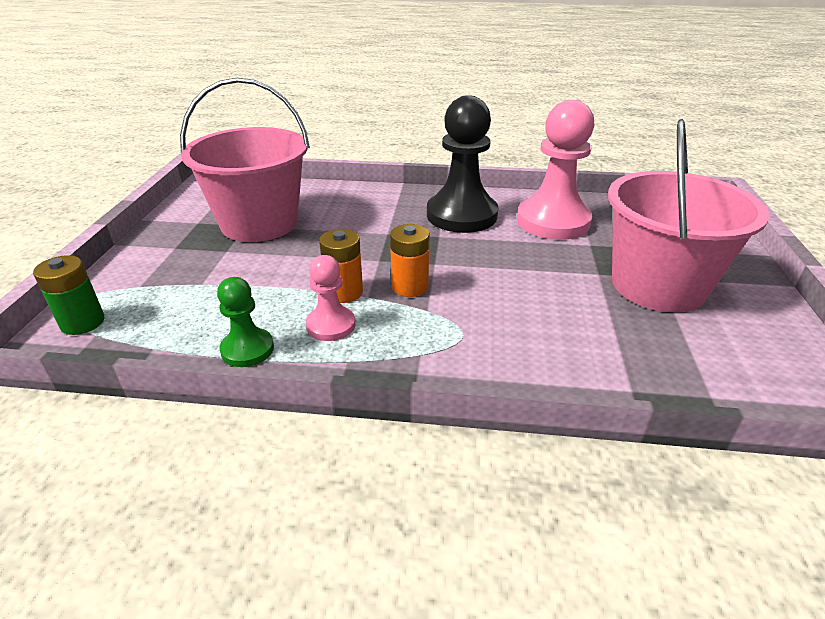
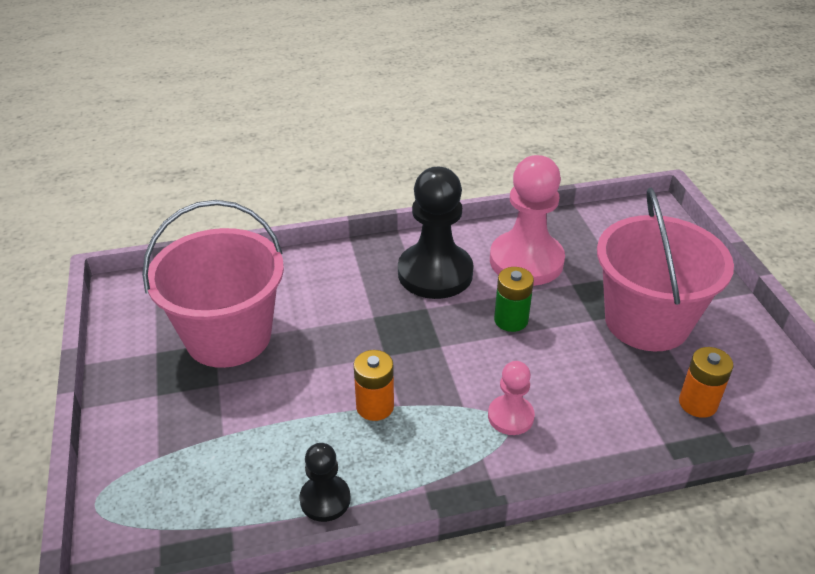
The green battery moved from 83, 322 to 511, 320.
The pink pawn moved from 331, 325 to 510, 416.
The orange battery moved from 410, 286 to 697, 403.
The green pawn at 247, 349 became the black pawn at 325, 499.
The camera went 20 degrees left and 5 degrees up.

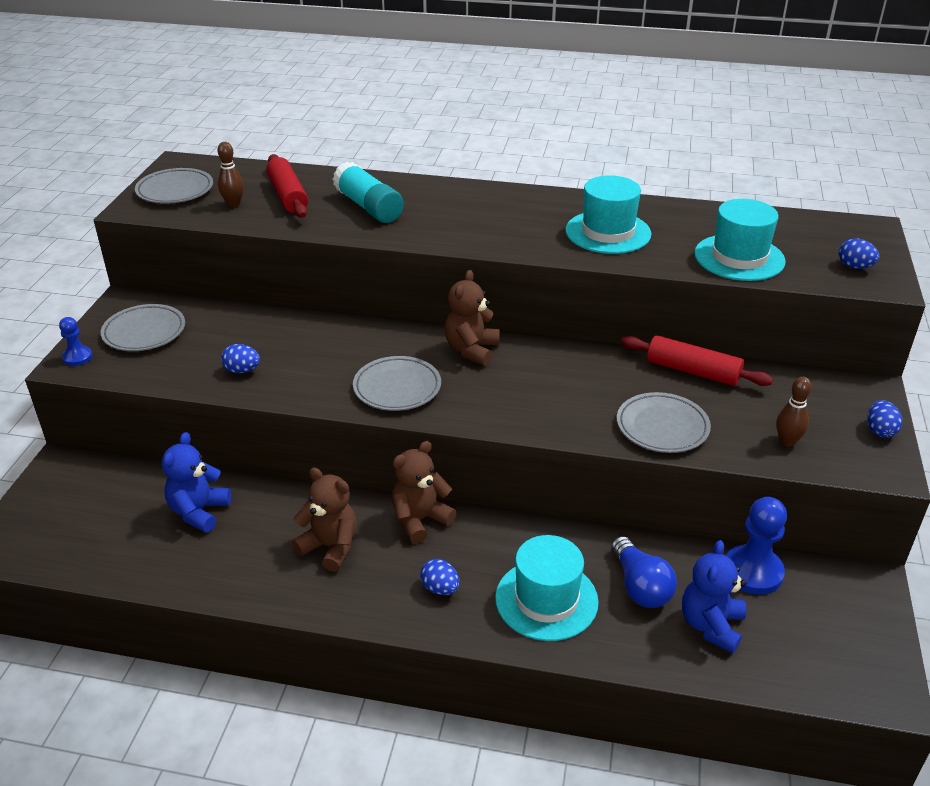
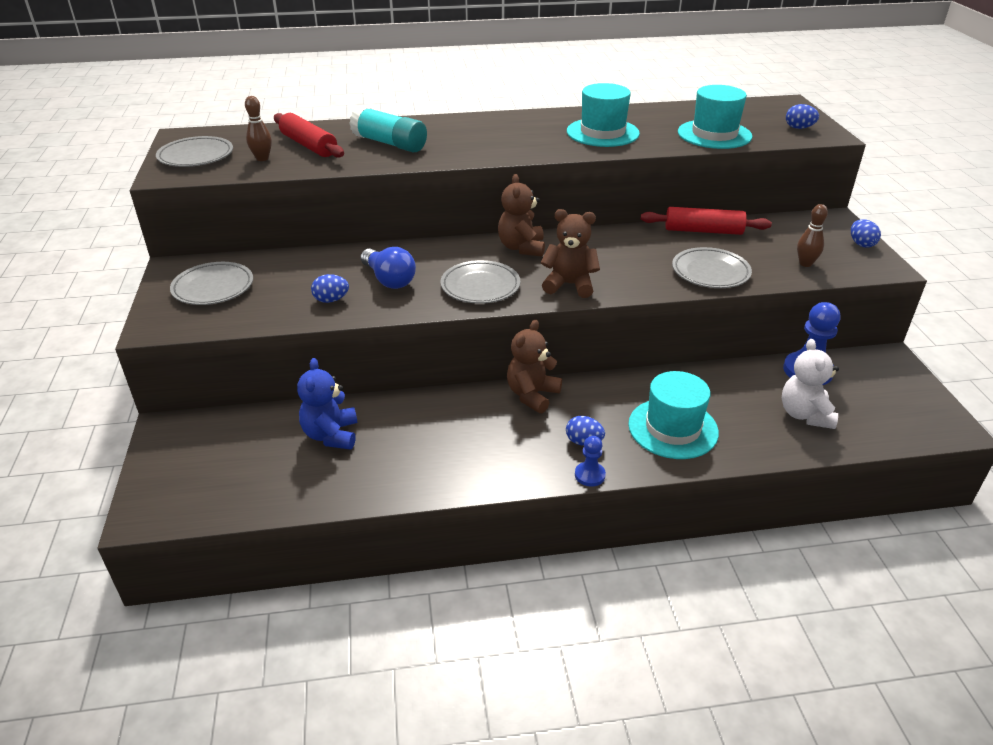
The blue pawn moved from 77, 357 to 589, 475.
The brown teddy bear moved from 330, 547 to 569, 285.
The blue light bulb moved from 640, 586 to 389, 280.
The blue teddy bear at 711, 625 became the white teddy bear at 804, 415.
The camera went 20 degrees left and 0 degrees up.

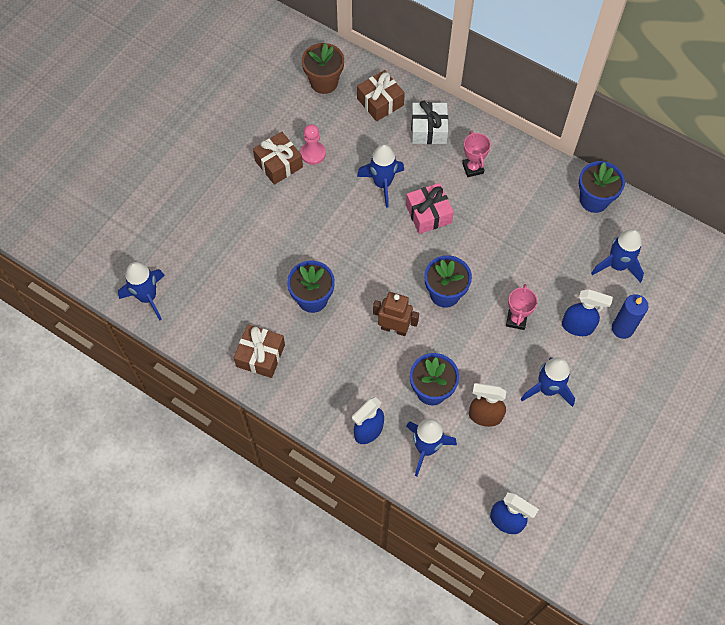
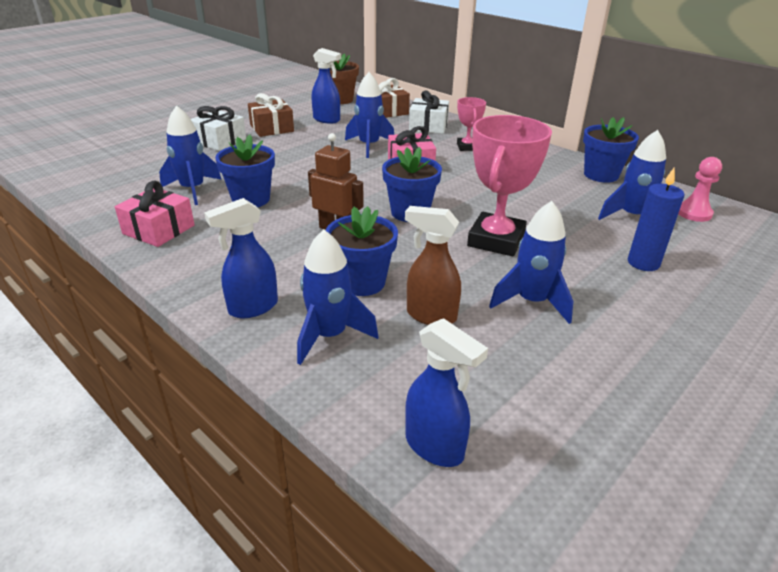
The white gift at 220, 141 appeared.
The blue rocket moved from 147, 297 to 193, 190.
The pink pawn moved from 313, 153 to 693, 213.
The blue spray bottle moved from 577, 327 to 327, 120.
The brown gift at 260, 355 became the pink gift at 159, 229.
The pink trophy at 516, 320 changed to 1.90 times the size.
The camera went 10 degrees right and 30 degrees down.

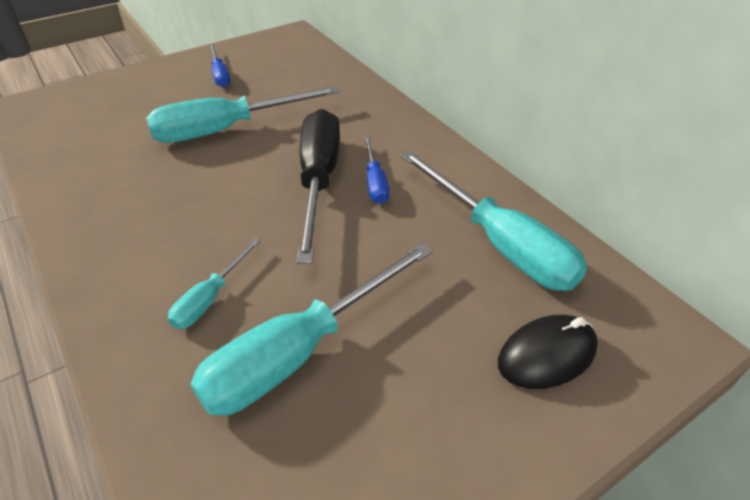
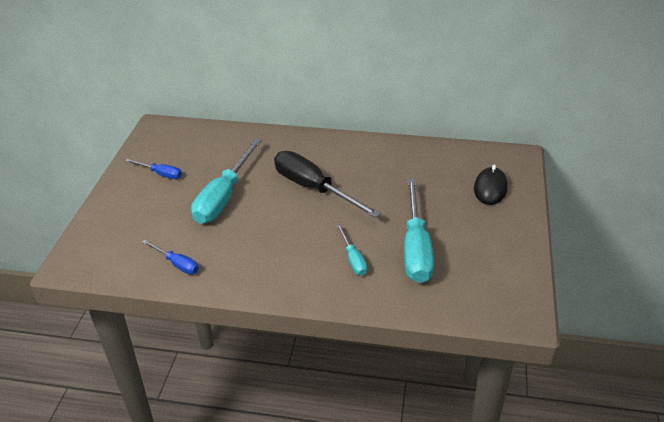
The turquoise screwdriver at 499, 243 disappeared.
The blue screwdriver moved from 375, 182 to 177, 264.
The camera went 45 degrees left and 5 degrees down.

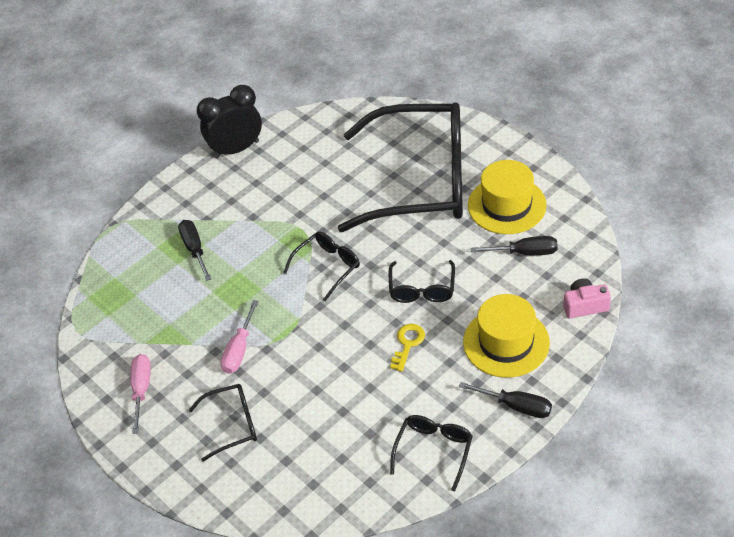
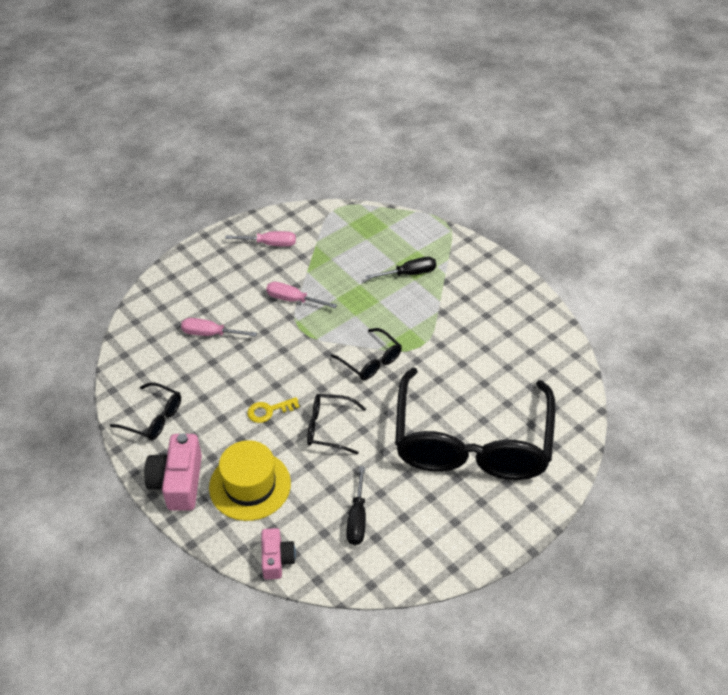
The black glasses at 232, 425 disappeared.
The black clock at 236, 149 disappeared.
The yellow hat at 506, 205 disappeared.
The pink screwdriver at 210, 334 appeared.
The black screwdriver at 515, 406 was replaced by the pink camera at 178, 482.
The yellow key at 407, 344 turned 135 degrees clockwise.
The camera went 90 degrees right and 0 degrees up.

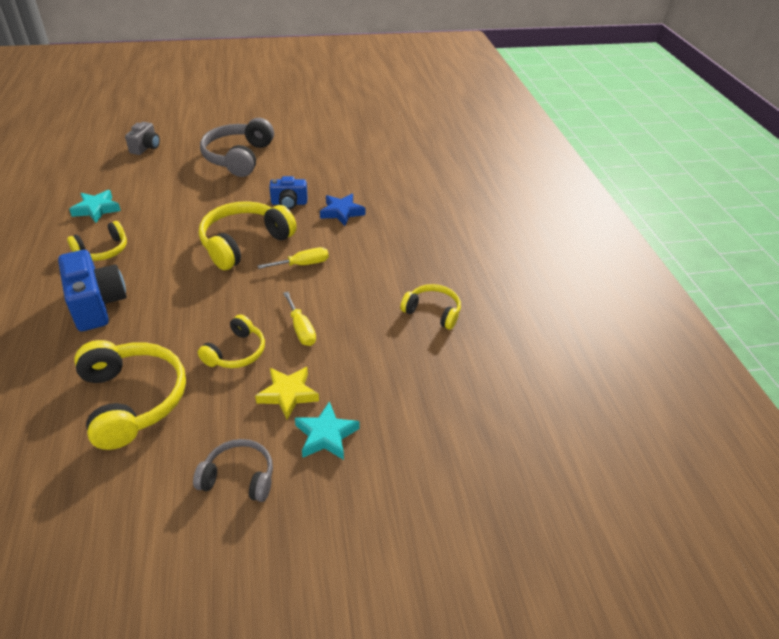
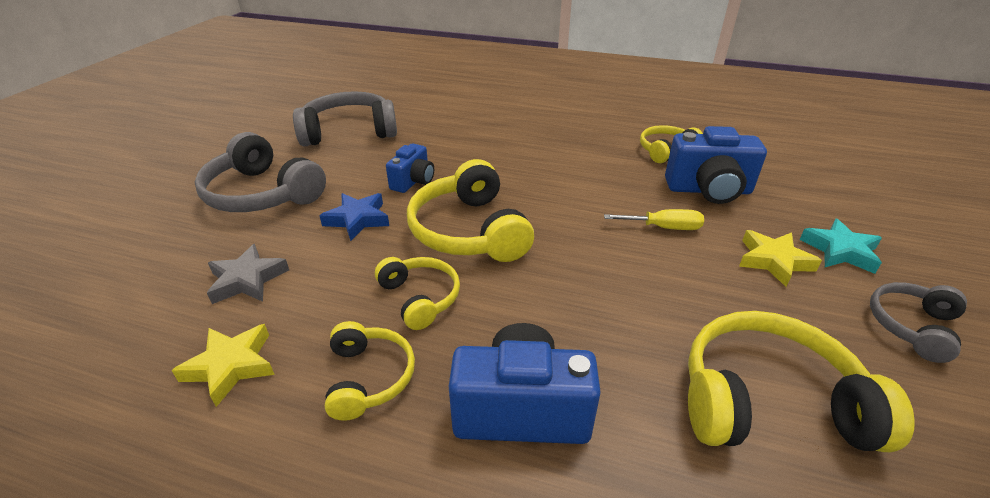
The grey camera at 146, 148 disappeared.
The yellow screwdriver at 303, 264 disappeared.
The grey star at 247, 280 appeared.
The grey headphones at 349, 132 appeared.
The blue camera at 708, 190 appeared.
The yellow headphones moved from 236, 352 to 420, 298.
The blue star moved from 341, 212 to 357, 219.
The turquoise star at 96, 209 became the yellow star at 231, 366.
The camera went 60 degrees left and 5 degrees down.

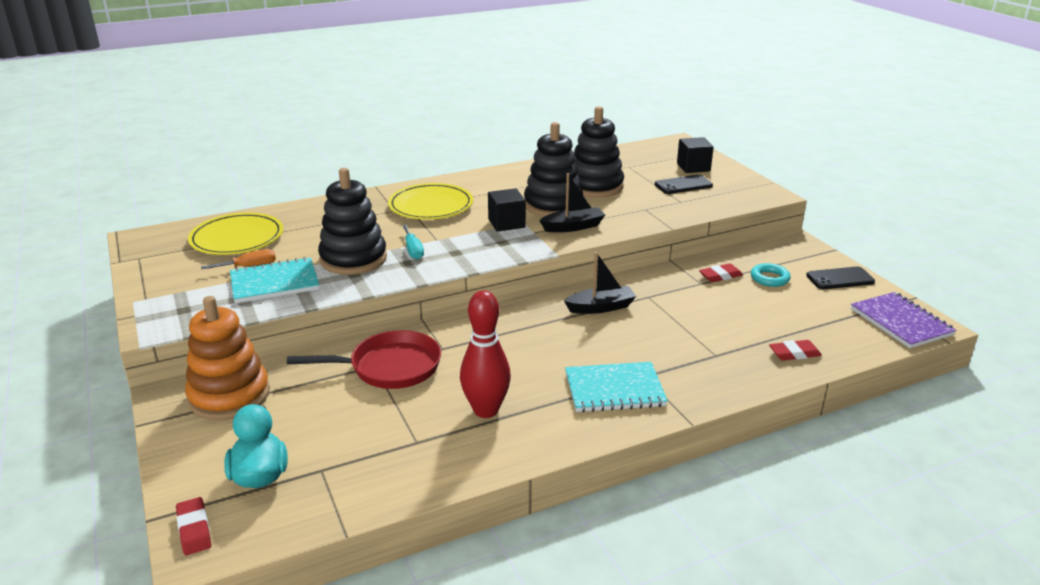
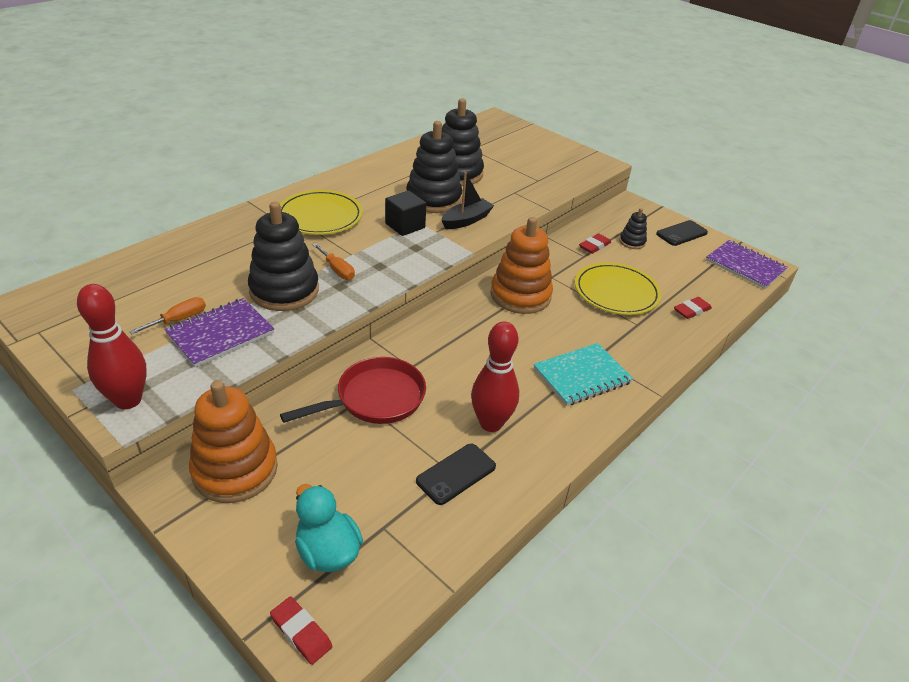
The black cube at 693, 167 disappeared.
The red bowling pin at 128, 400 appeared.
The yellow plate moved from 237, 238 to 616, 292.
The black phone moved from 683, 185 to 456, 474.
The black boat at 601, 307 was replaced by the orange stacking toy at 520, 295.
The turquoise ring at 769, 278 was replaced by the black stacking toy at 632, 242.
The turquoise notebook at 274, 283 became the purple notebook at 220, 334.
The turquoise screwdriver at 413, 250 became the orange screwdriver at 337, 270.
The camera went 25 degrees left and 10 degrees up.

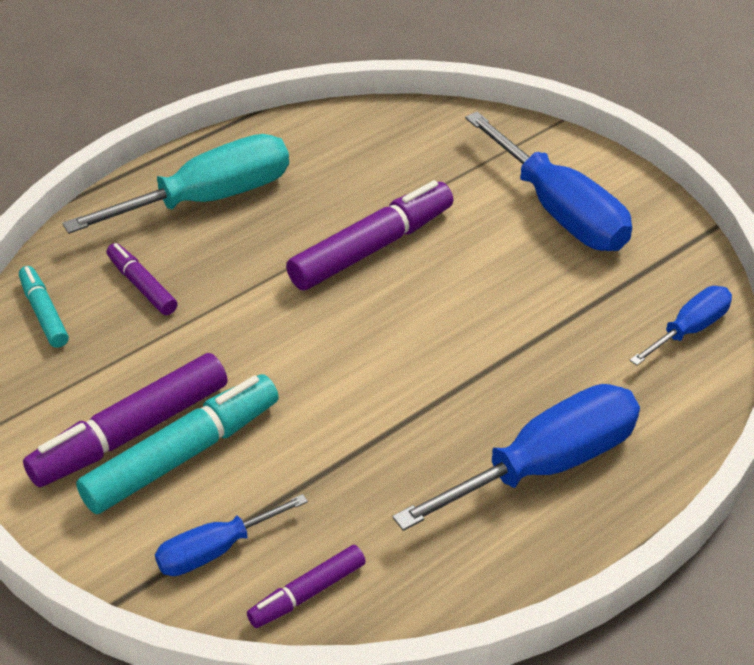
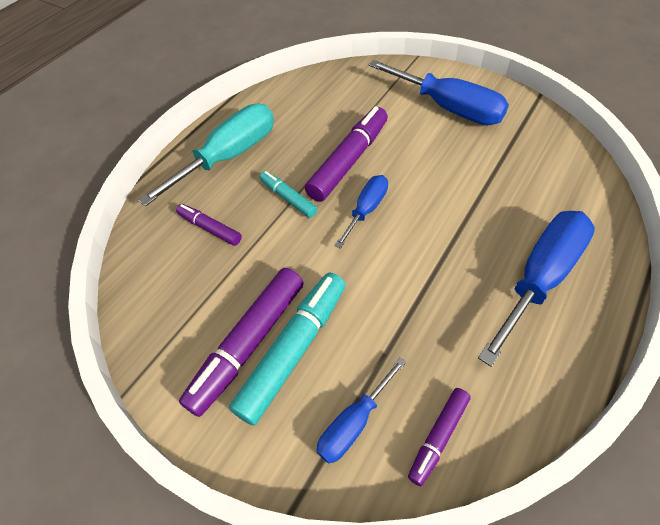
The turquoise marker moved from 44, 313 to 288, 198.
The blue screwdriver moved from 689, 329 to 366, 210.
The camera went 15 degrees left and 10 degrees up.

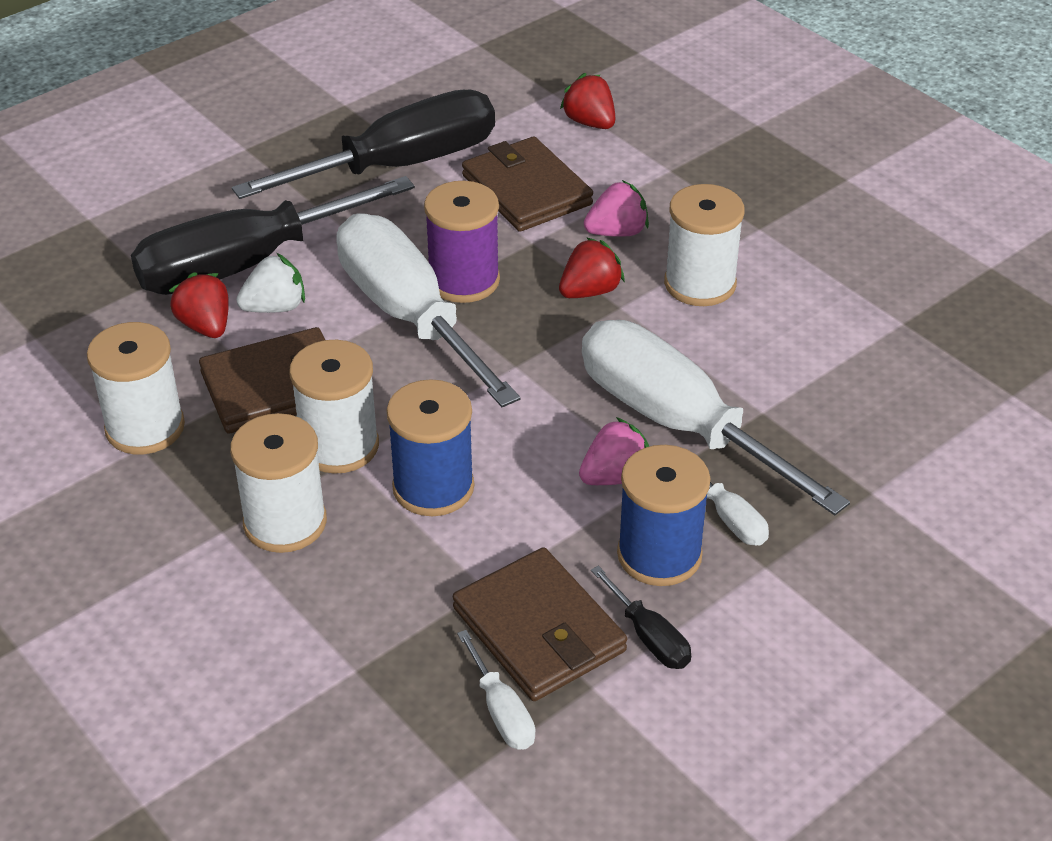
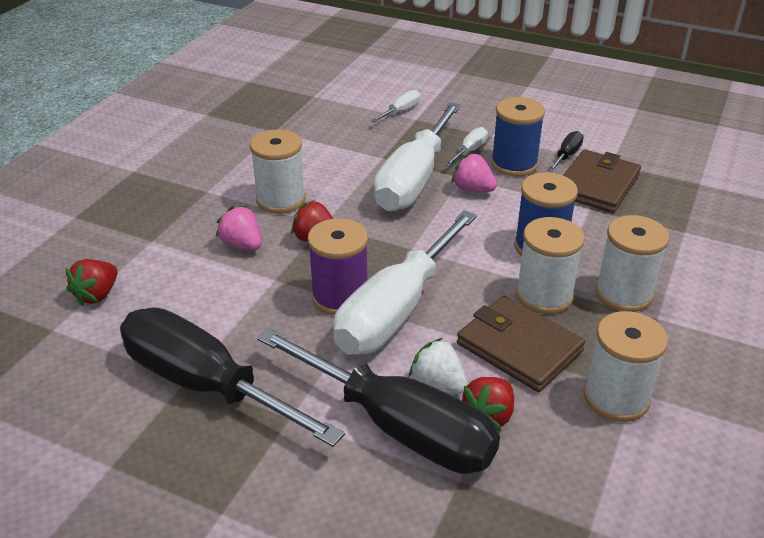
The brown wallet at 526, 190 disappeared.
The white screwdriver moved from 501, 711 to 401, 111.
The camera went 115 degrees left and 5 degrees down.

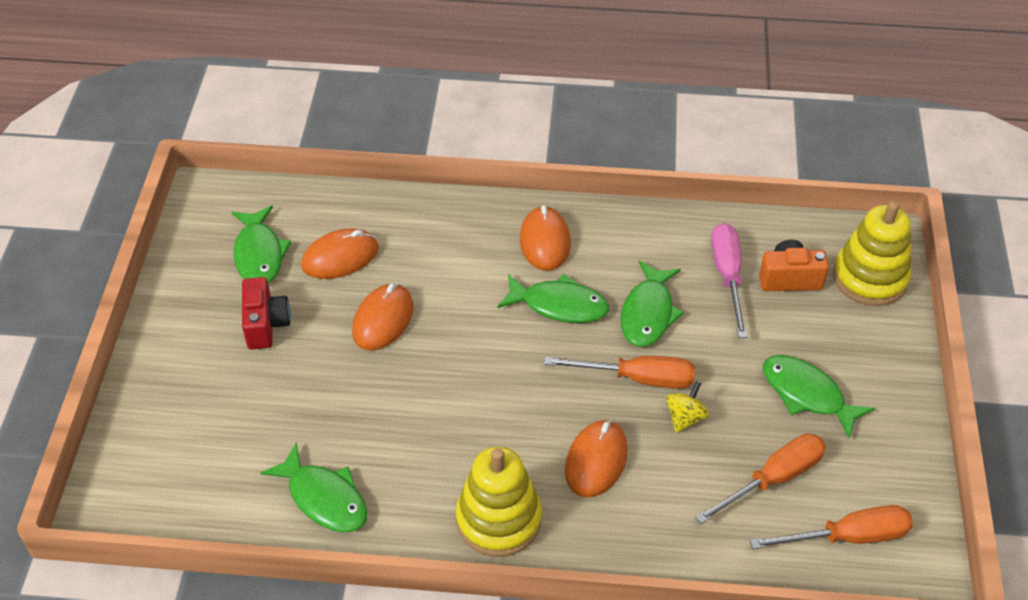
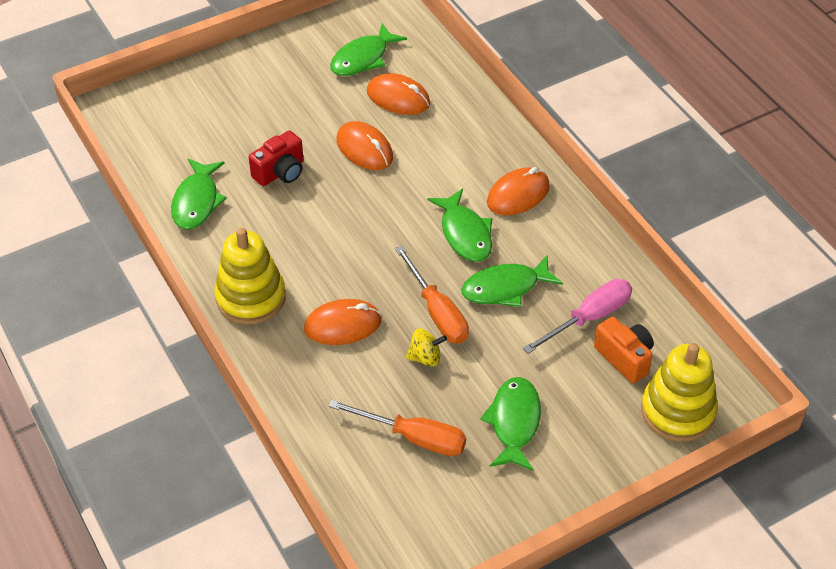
The orange screwdriver at 848, 537 disappeared.
The red camera moved from 266, 324 to 280, 172.
The orange mouse at 383, 320 turned 60 degrees clockwise.
The camera went 55 degrees right and 0 degrees up.

